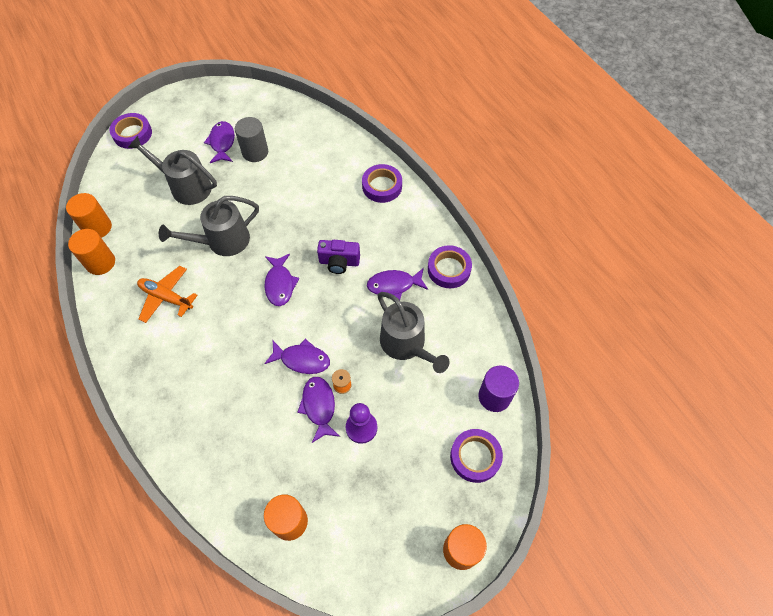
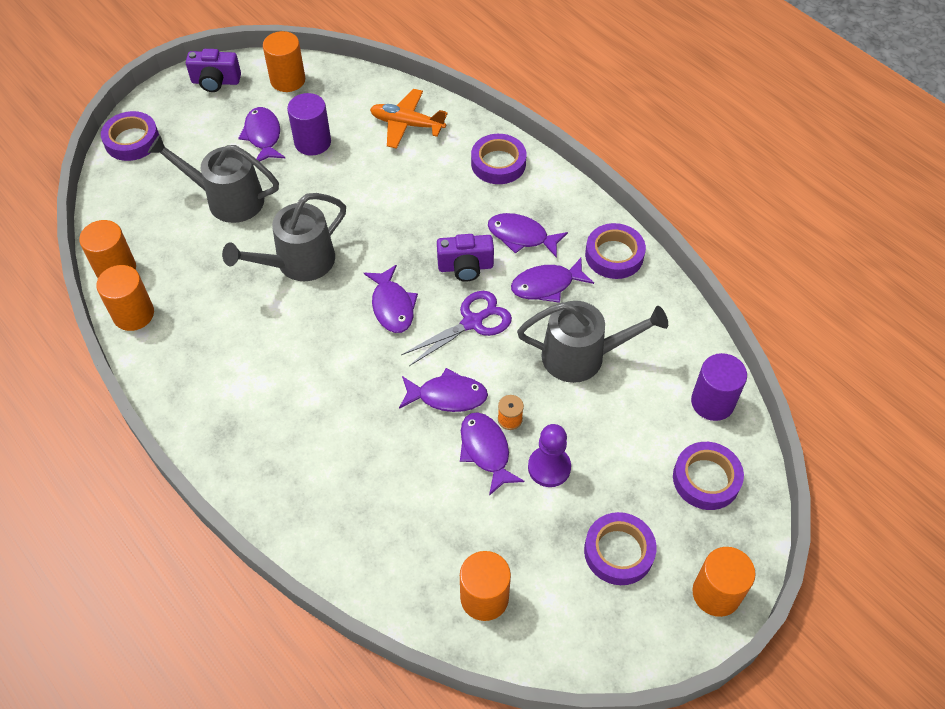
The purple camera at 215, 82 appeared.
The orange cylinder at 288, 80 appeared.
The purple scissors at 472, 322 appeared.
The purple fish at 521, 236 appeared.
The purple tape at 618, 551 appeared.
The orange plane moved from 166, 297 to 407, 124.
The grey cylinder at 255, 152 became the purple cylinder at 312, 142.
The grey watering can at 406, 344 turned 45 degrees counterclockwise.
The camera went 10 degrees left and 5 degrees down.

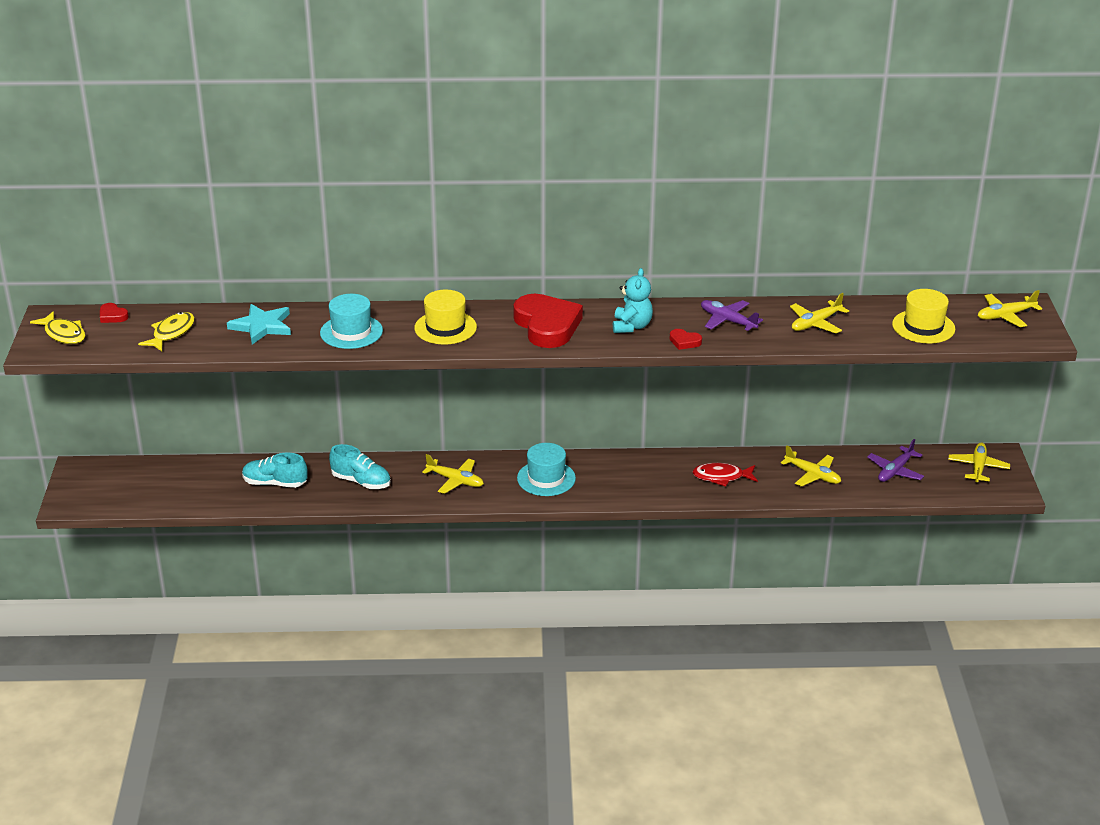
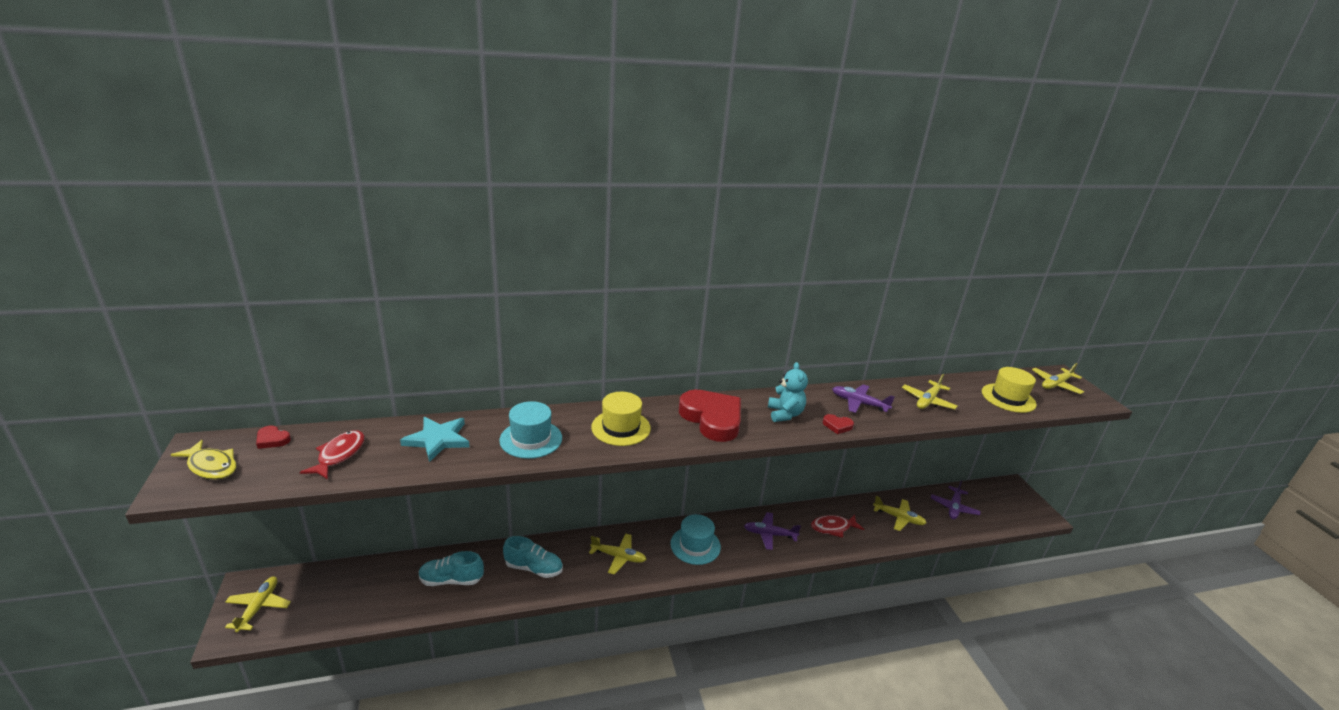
The purple plane at 769, 534 appeared.
The yellow plane moved from 978, 467 to 259, 607.
The yellow fish at 171, 333 became the red fish at 339, 455.
The camera went 15 degrees left and 5 degrees down.

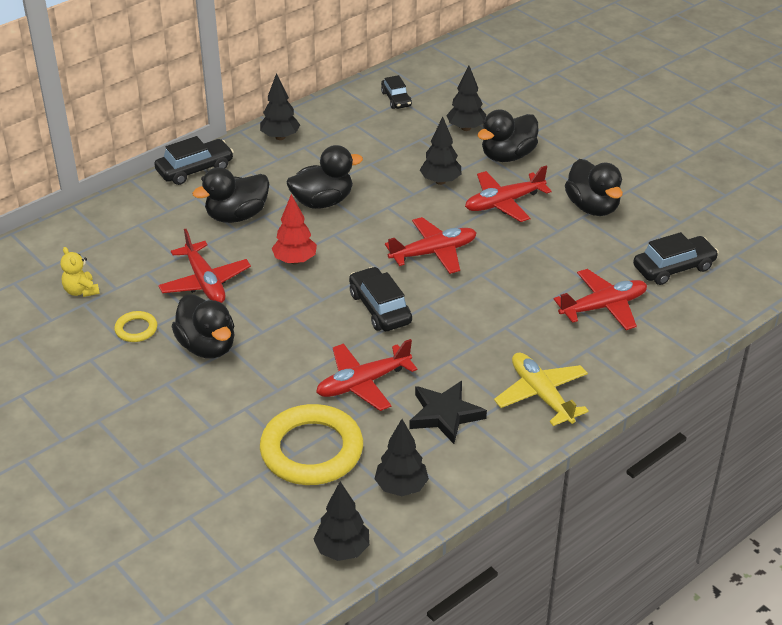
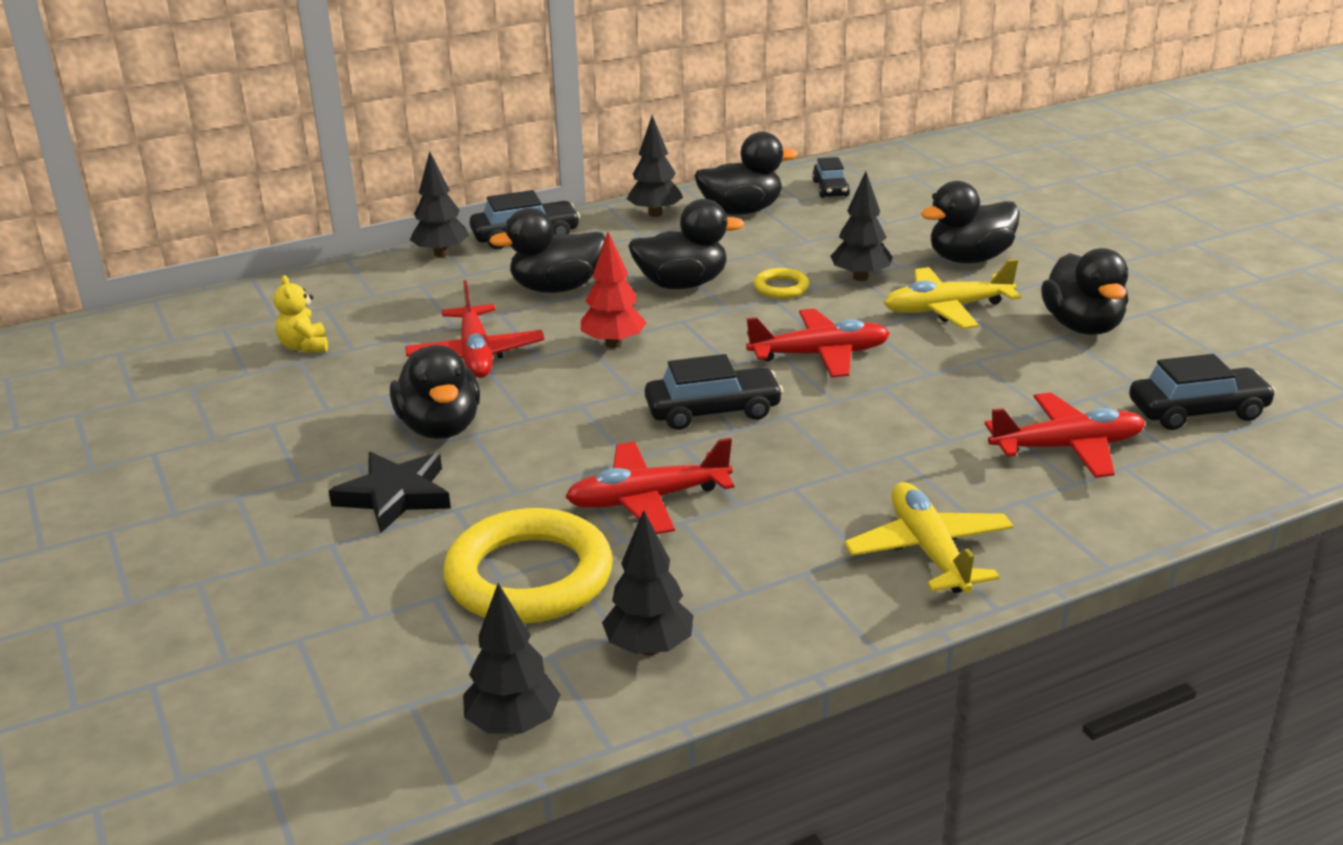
The black duck at 741, 211 appeared.
The yellow ring moved from 136, 329 to 781, 288.
The black star moved from 445, 414 to 395, 496.
The black tree moved from 466, 128 to 441, 254.
The red plane at 504, 203 became the yellow plane at 946, 309.
The black car at 380, 308 turned 90 degrees clockwise.
The camera went 15 degrees right and 10 degrees down.

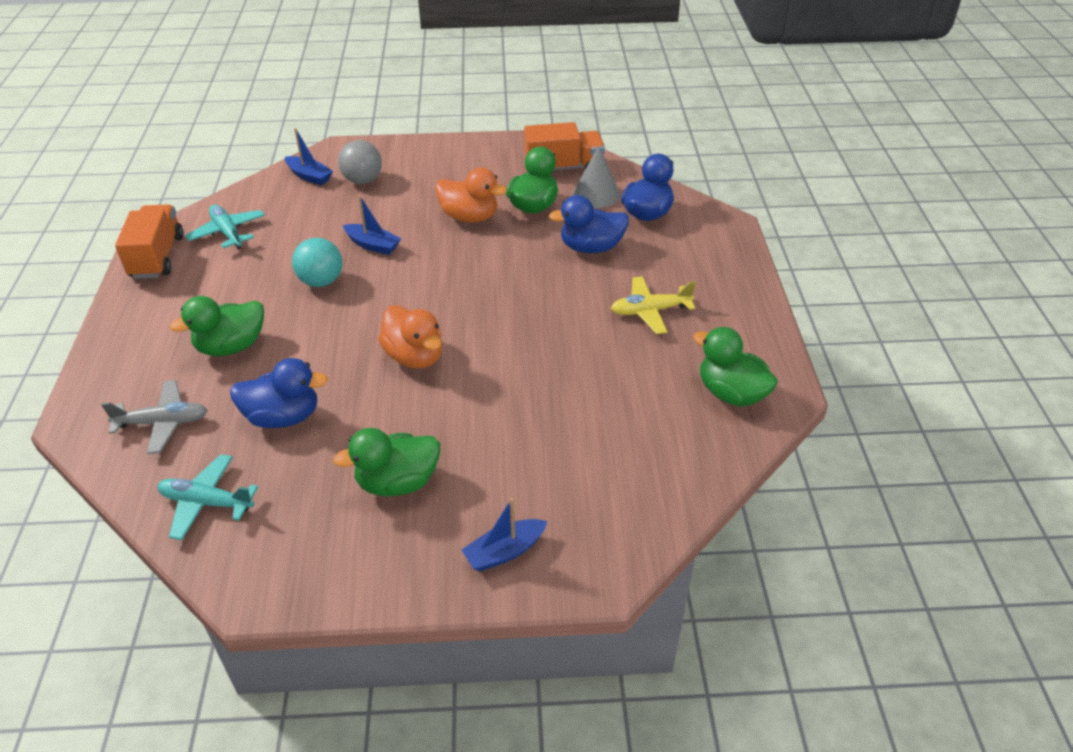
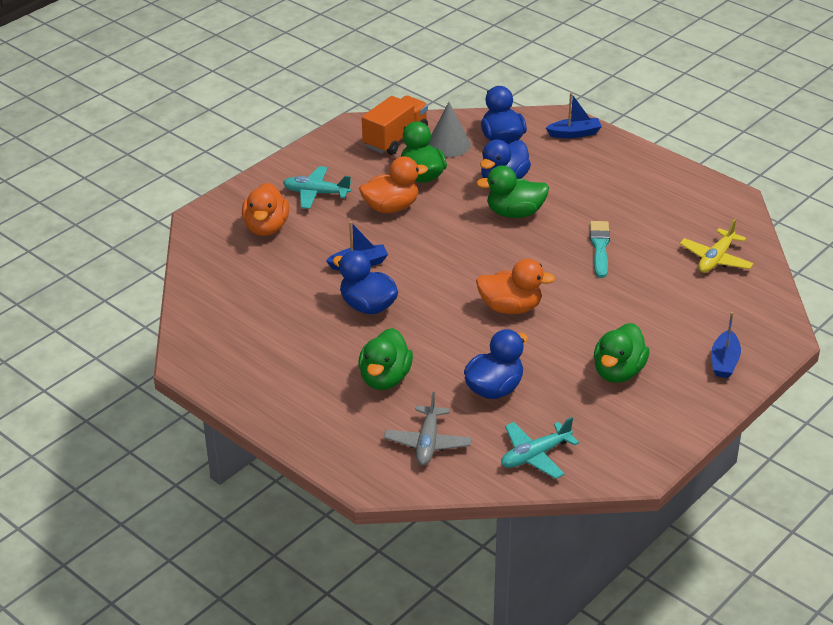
The orange truck at 157, 257 disappeared.
The turquoise brush at 600, 247 appeared.
The turquoise plane moved from 228, 233 to 316, 193.
The blue boat moved from 309, 176 to 574, 133.
The yellow plane moved from 650, 311 to 716, 259.
The green duck moved from 731, 393 to 515, 213.
The turquoise ball at 321, 281 was replaced by the blue duck at 368, 306.
The grey ball at 363, 180 was replaced by the orange duck at 266, 228.
The grey plane at 163, 423 turned 150 degrees clockwise.
The camera went 45 degrees left and 5 degrees down.

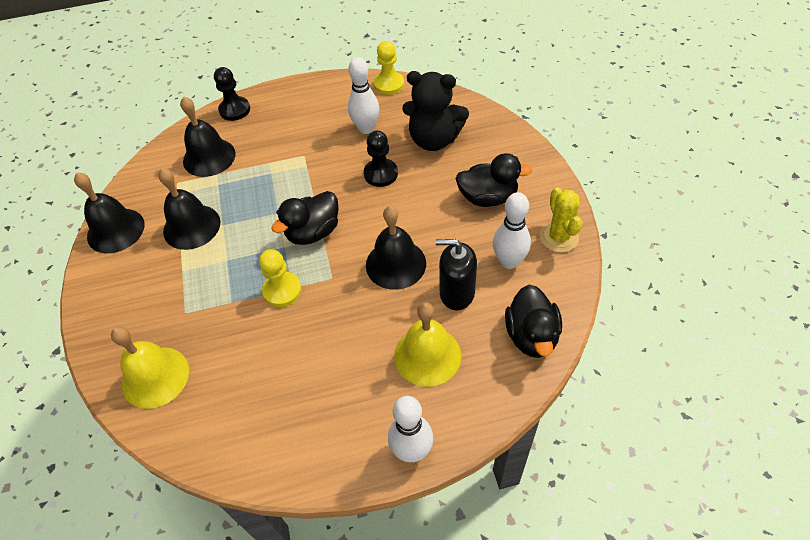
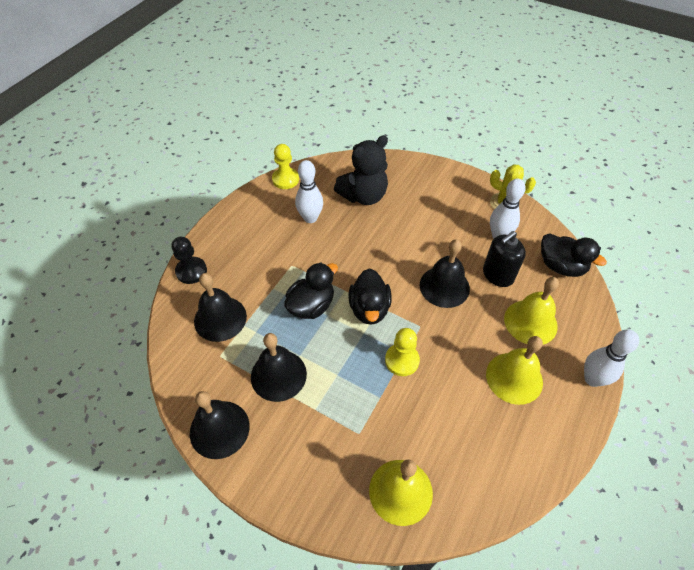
The black pawn at 381, 174 disappeared.
The yellow bell at 514, 378 appeared.
The black duck moved from 488, 197 to 311, 306.
The camera went 50 degrees left and 0 degrees up.

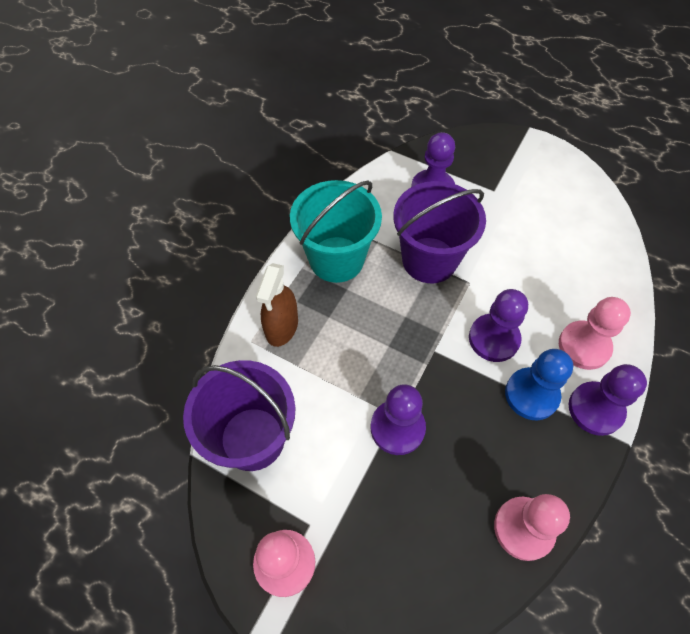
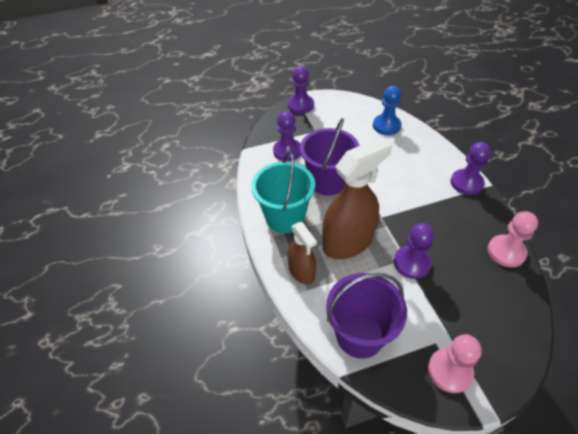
The pink pawn at 584, 346 disappeared.
The brown spray bottle at 348, 242 appeared.
The purple pawn moved from 494, 339 to 301, 105.
The blue pawn moved from 531, 394 to 386, 126.
The camera went 45 degrees left and 10 degrees down.

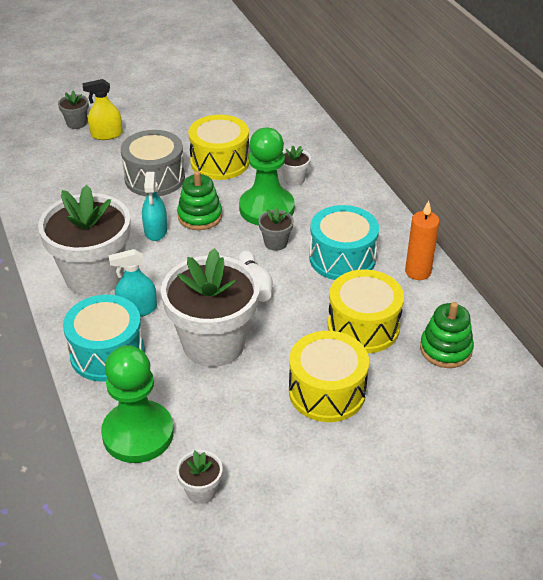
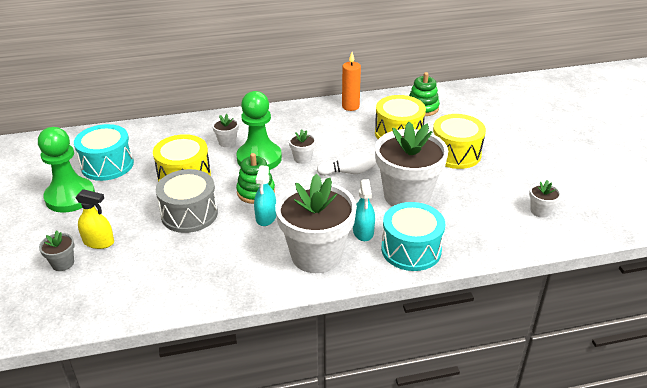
The green pawn moved from 138, 433 to 70, 197.
The turquoise drum moved from 342, 258 to 107, 165.
The grey flower pot at 275, 243 became the white flower pot at 302, 158.
The yellow spray bottle at 106, 134 turned 75 degrees counterclockwise.
The turquoise spray bottle at 156, 230 turned 90 degrees clockwise.
The camera went 80 degrees left and 5 degrees down.

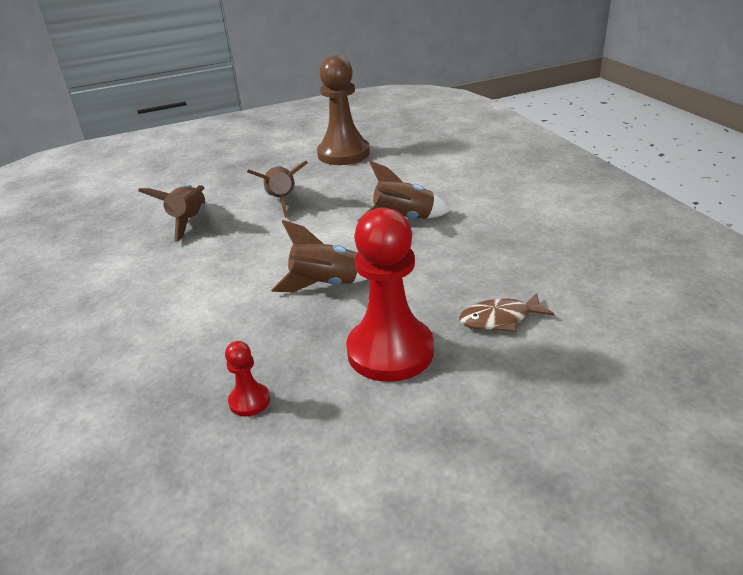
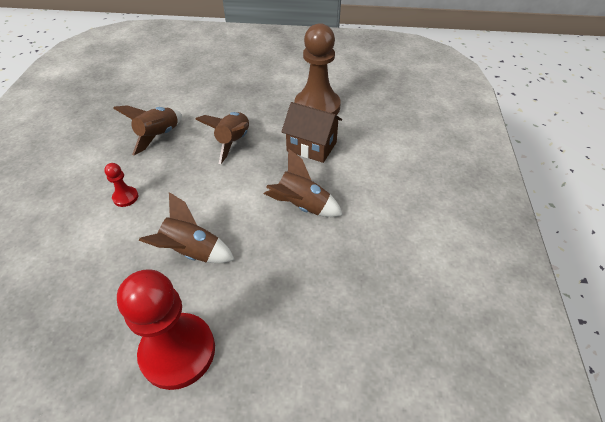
The brown fish at 499, 319 disappeared.
The brown house at 311, 146 appeared.
The red pawn moved from 249, 401 to 125, 197.
The camera went 25 degrees right and 15 degrees up.

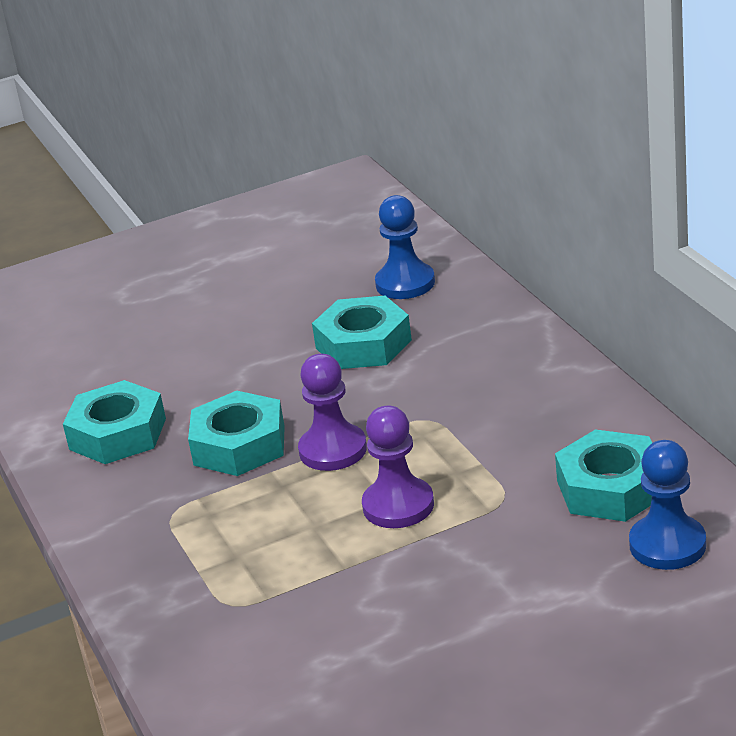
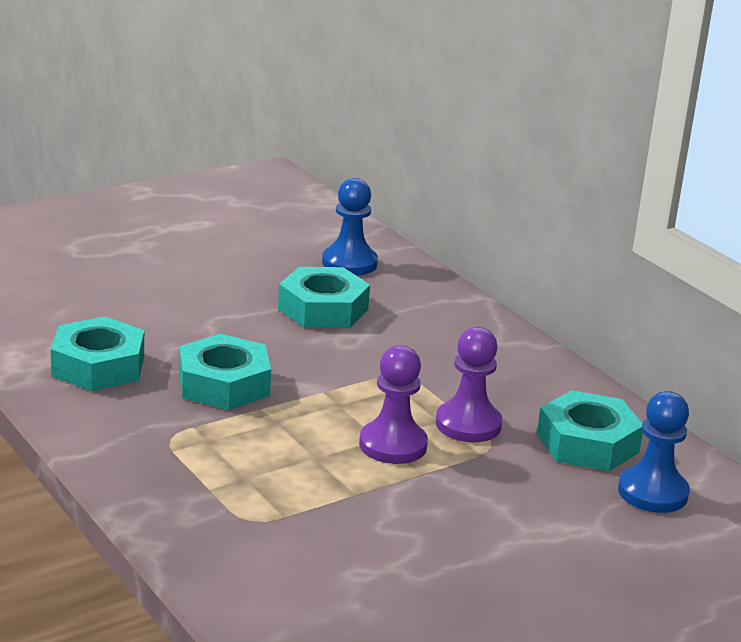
The purple pawn moved from 333, 450 to 468, 424.
The camera went 15 degrees left and 5 degrees down.

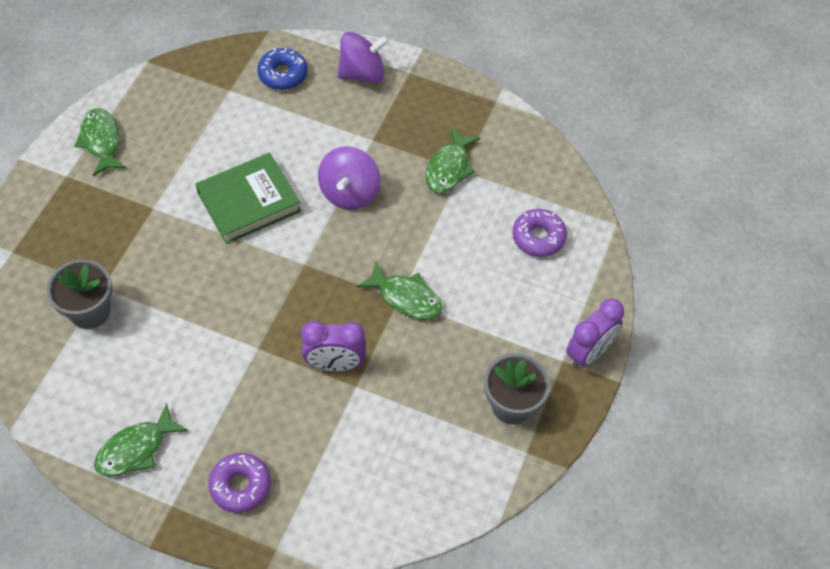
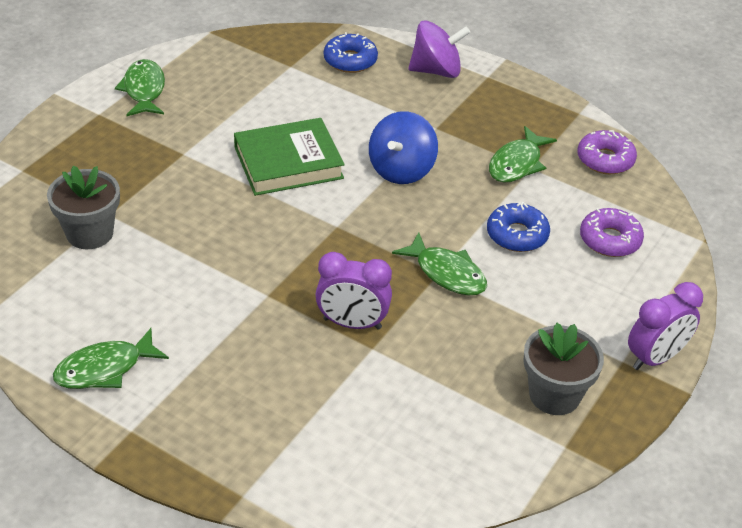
The blue donut at 517, 235 appeared.
The purple donut moved from 240, 486 to 605, 159.
The purple spinning top at 349, 192 became the blue spinning top at 401, 170.
The camera went 10 degrees right and 15 degrees down.

